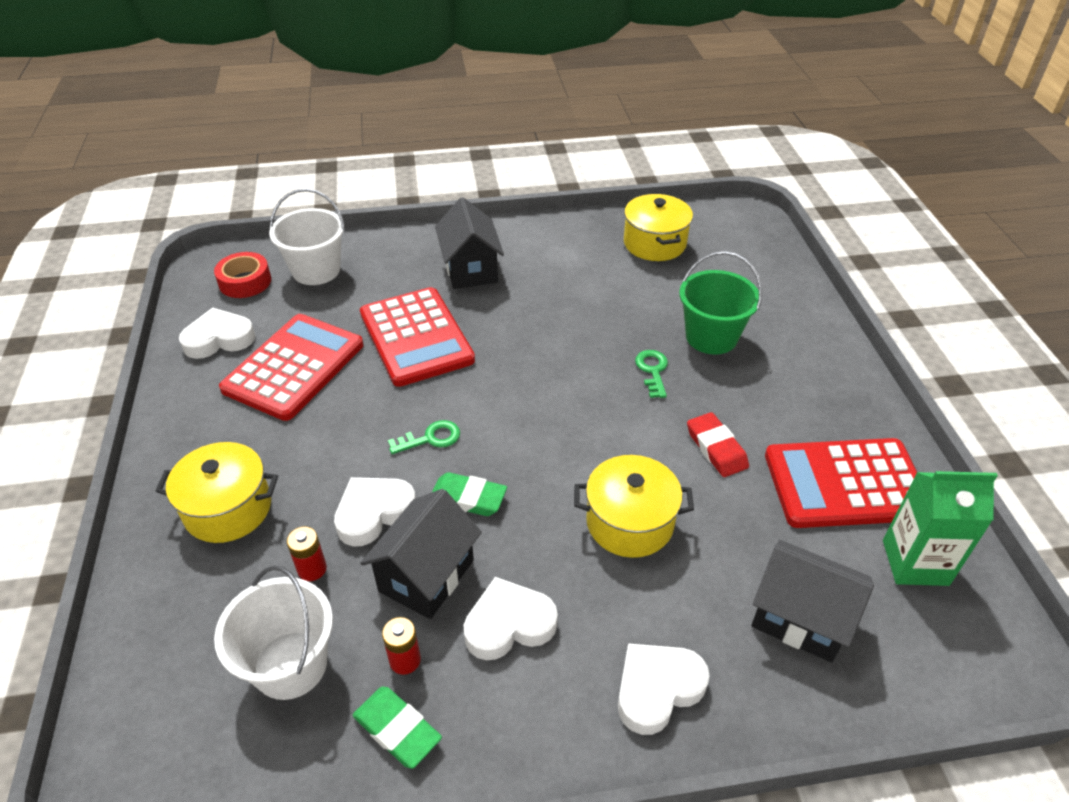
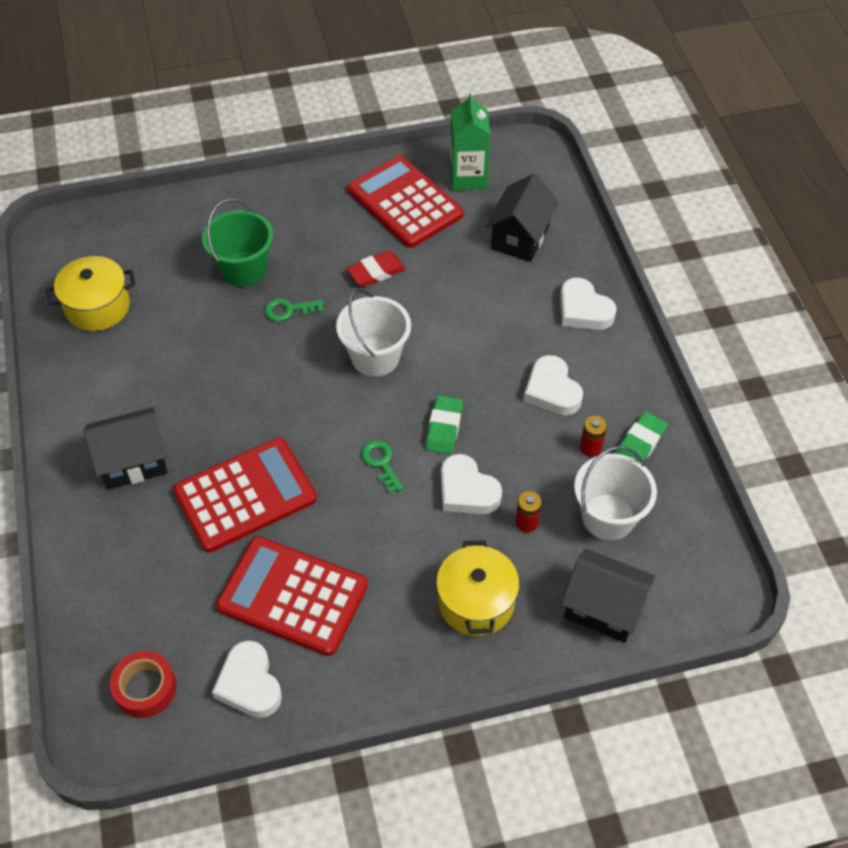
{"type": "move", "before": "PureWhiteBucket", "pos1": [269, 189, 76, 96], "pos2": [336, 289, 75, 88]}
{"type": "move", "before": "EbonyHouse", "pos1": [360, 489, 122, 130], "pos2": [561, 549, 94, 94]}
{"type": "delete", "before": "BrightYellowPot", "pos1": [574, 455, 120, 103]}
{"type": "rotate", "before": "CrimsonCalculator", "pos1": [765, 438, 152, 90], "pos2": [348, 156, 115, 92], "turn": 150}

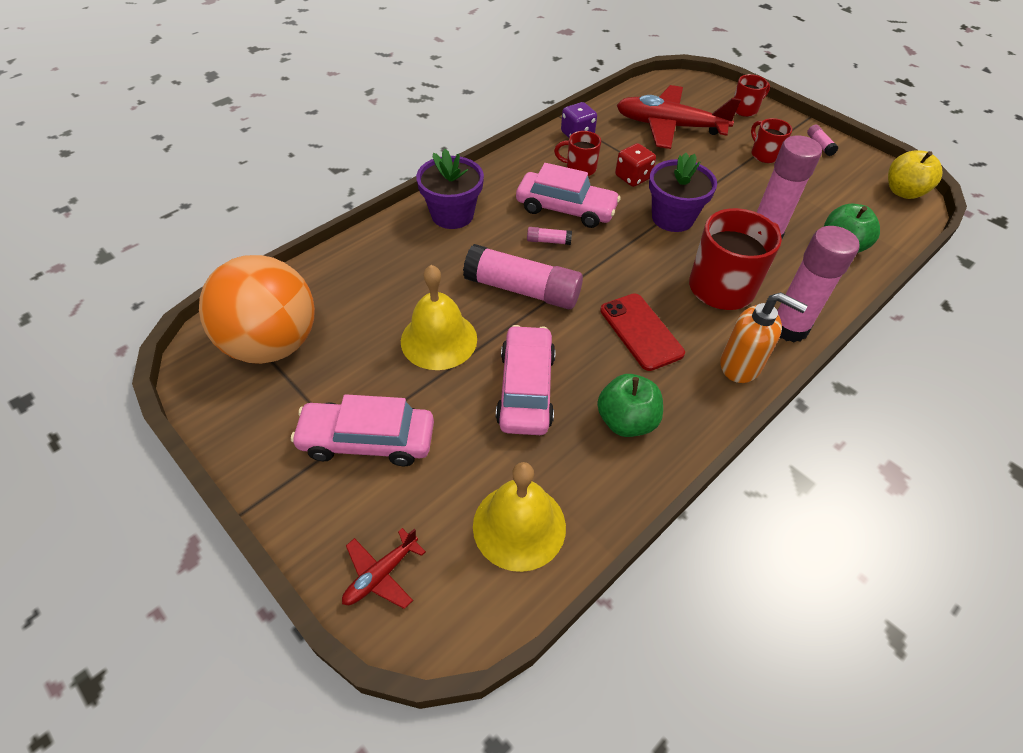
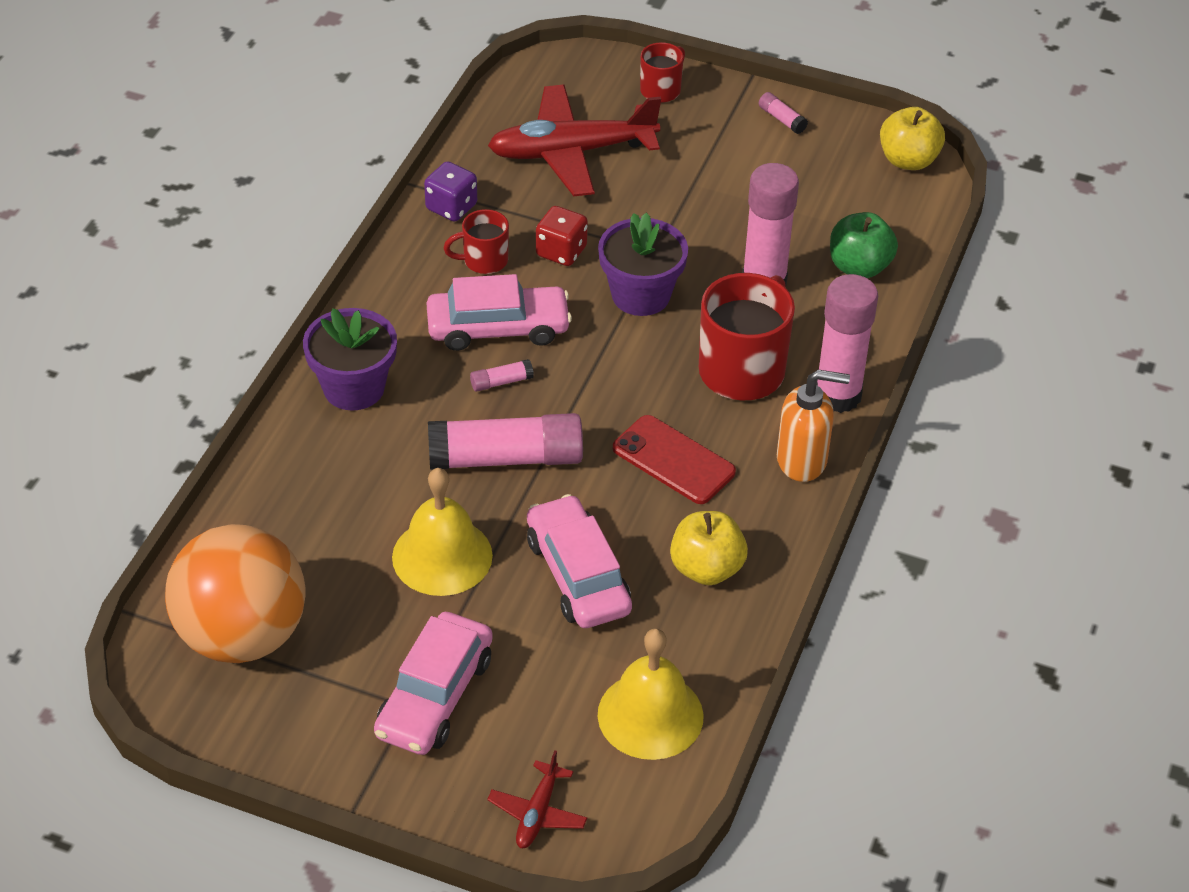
{"type": "rotate", "before": "RosePinkAutomobile", "pos1": [291, 394, 143, 72], "pos2": [374, 612, 119, 143], "turn": -45}
{"type": "recolor", "before": "LeafGreenAppleFruit", "after": "BrightYellowAppleFruit", "pos1": [597, 374, 66, 63], "pos2": [670, 511, 78, 74]}
{"type": "delete", "before": "CrimsonMug", "pos1": [751, 118, 41, 45]}

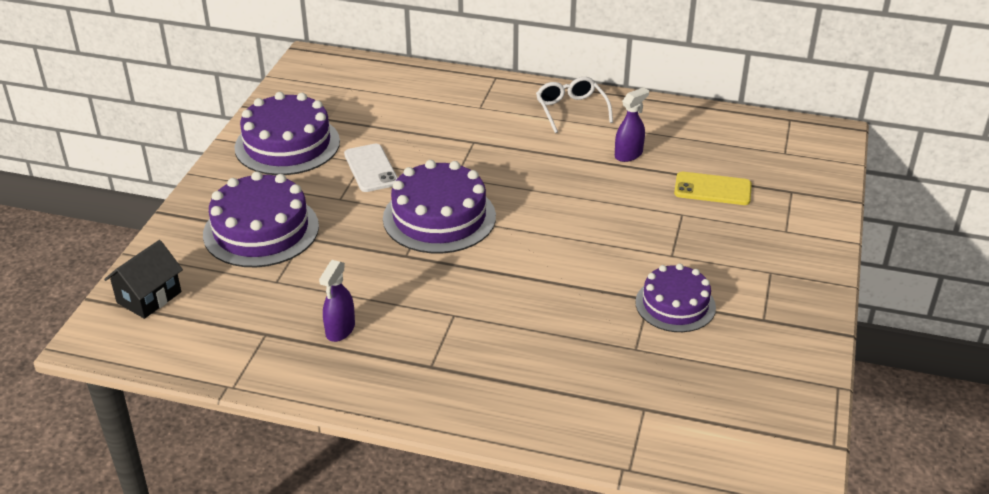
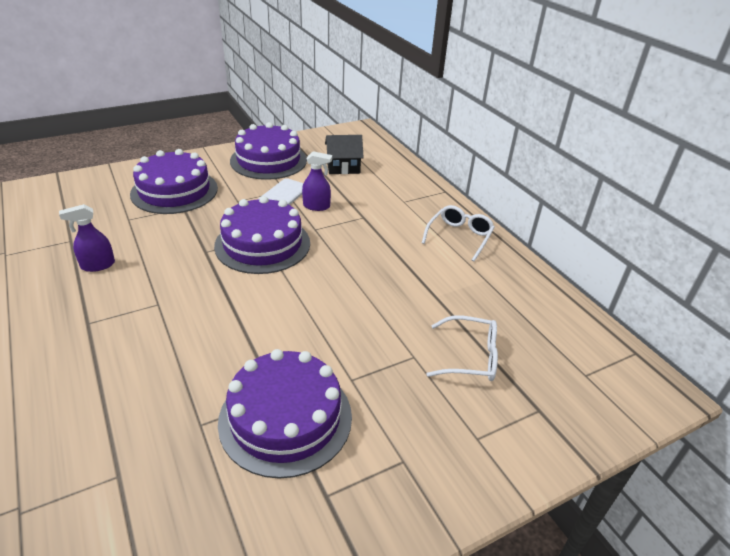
{"type": "move", "before": "EbonyHouse", "pos1": [104, 240, 79, 79], "pos2": [325, 135, 39, 39]}
{"type": "move", "before": "VioletSprayCleaner", "pos1": [615, 87, 34, 75], "pos2": [302, 151, 30, 60]}
{"type": "resize", "before": "VioletLayerCake", "pos1": [635, 264, 81, 68], "pos2": [218, 349, 134, 130], "scale": 1.55}
{"type": "replace", "before": "BrightYellowMobilePhone", "after": "PureWhiteGlasses", "pos1": [674, 172, 78, 33], "pos2": [426, 315, 72, 66]}

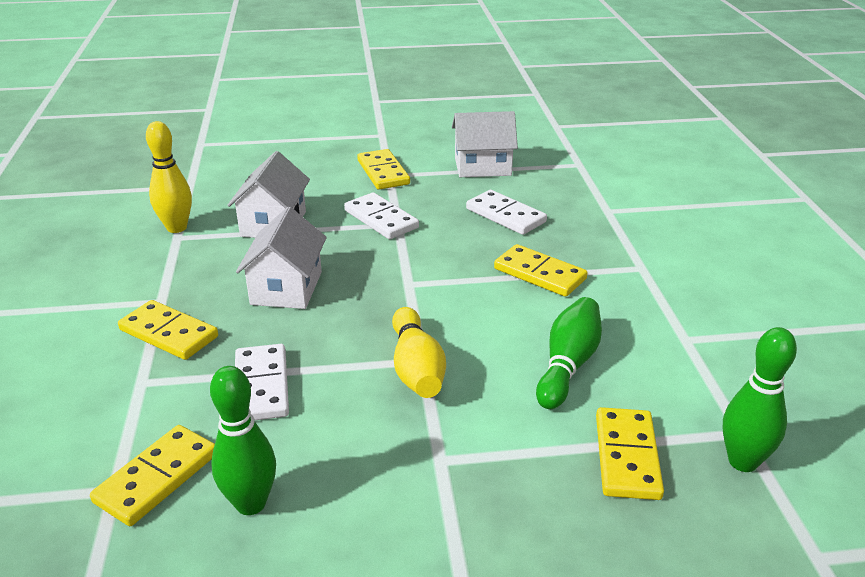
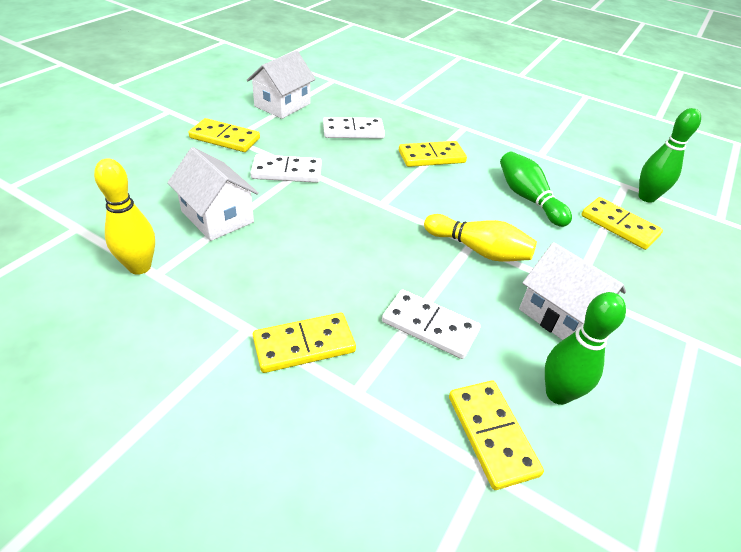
{"type": "move", "before": "PureWhiteHouse", "pos1": [236, 207, 91, 102], "pos2": [519, 242, 107, 98]}

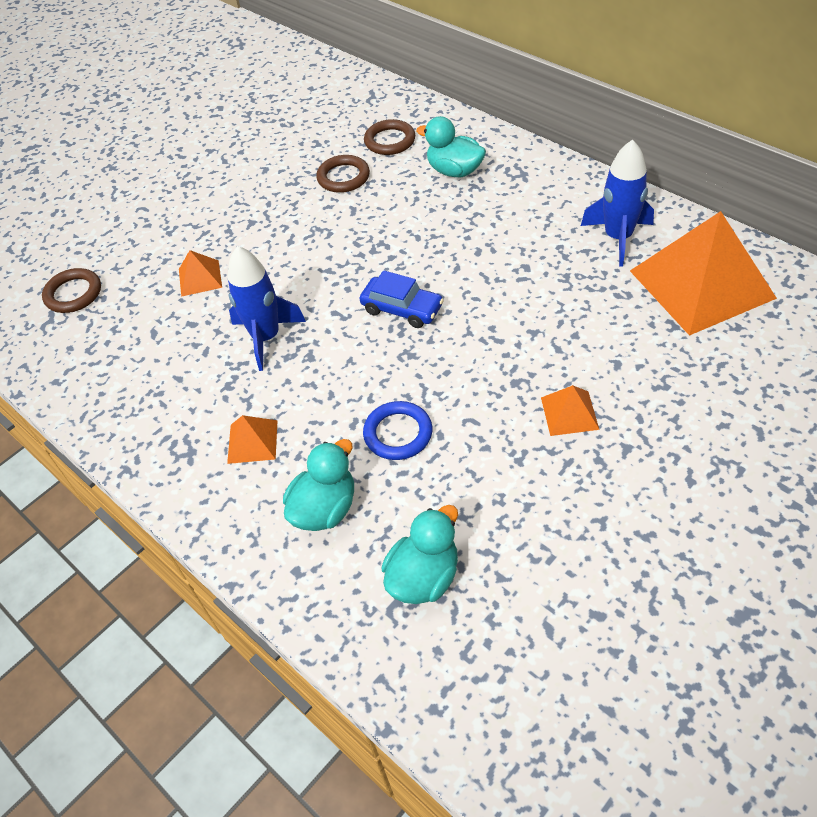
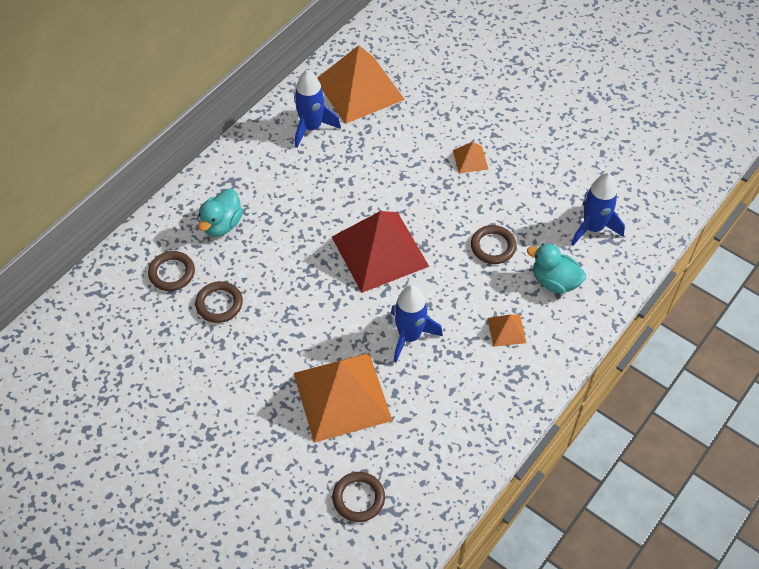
{"type": "resize", "before": "OrangeColouredSolidPyramid", "pos1": [179, 250, 43, 47], "pos2": [294, 353, 99, 90], "scale": 2.31}
{"type": "replace", "before": "CobaltAutomobile", "after": "CrimsonSolidPyramid", "pos1": [360, 270, 84, 58], "pos2": [332, 211, 97, 82]}
{"type": "recolor", "before": "CobaltHoop", "after": "BrownHoop", "pos1": [363, 401, 69, 59], "pos2": [471, 225, 46, 39]}
{"type": "replace", "before": "TealDuck", "after": "CobaltSpaceship", "pos1": [381, 505, 77, 99], "pos2": [571, 173, 54, 73]}

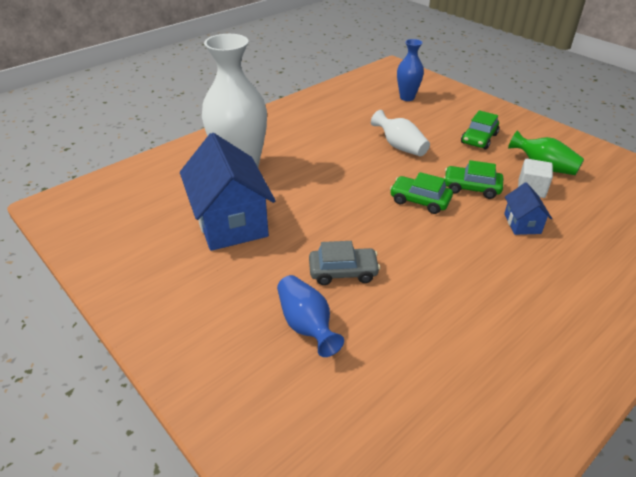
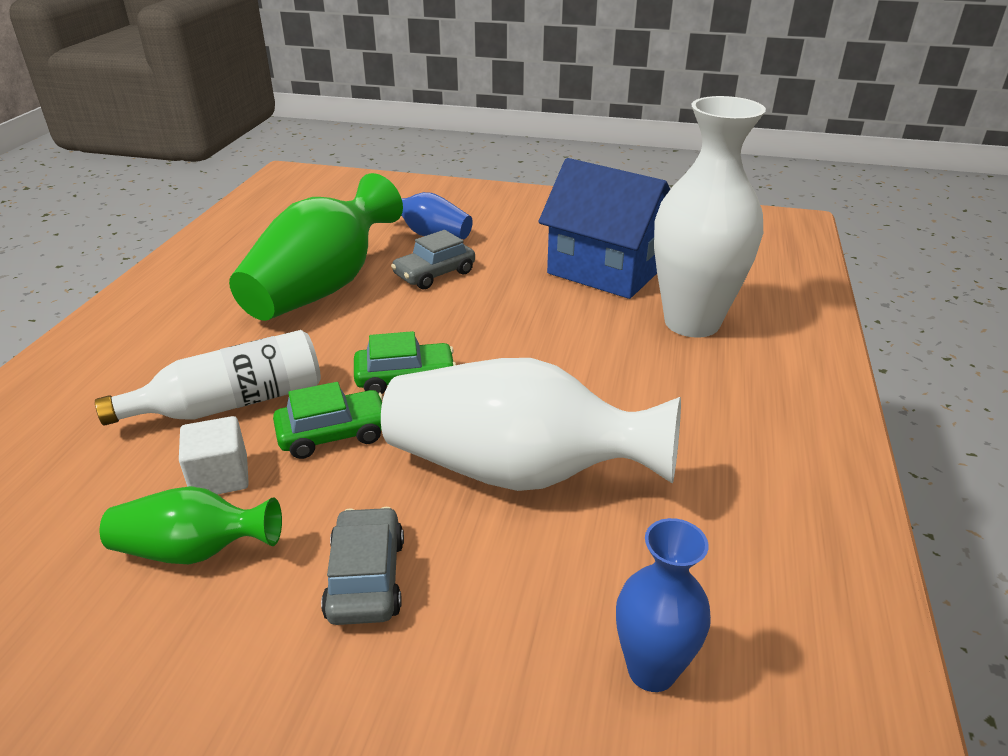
{"type": "resize", "before": "PureWhiteTallVase", "pos1": [371, 110, 59, 46], "pos2": [381, 358, 300, 133], "scale": 1.9}
{"type": "recolor", "before": "LeafGreenAutomobile", "after": "GrayAutomobile", "pos1": [461, 110, 38, 40], "pos2": [321, 507, 83, 118]}
{"type": "replace", "before": "CobaltHouse", "after": "PureWhiteDrinkBottle", "pos1": [504, 182, 48, 53], "pos2": [95, 330, 226, 96]}
{"type": "insert", "after": "LeafGreenTallVase", "pos2": [229, 173, 174, 148]}

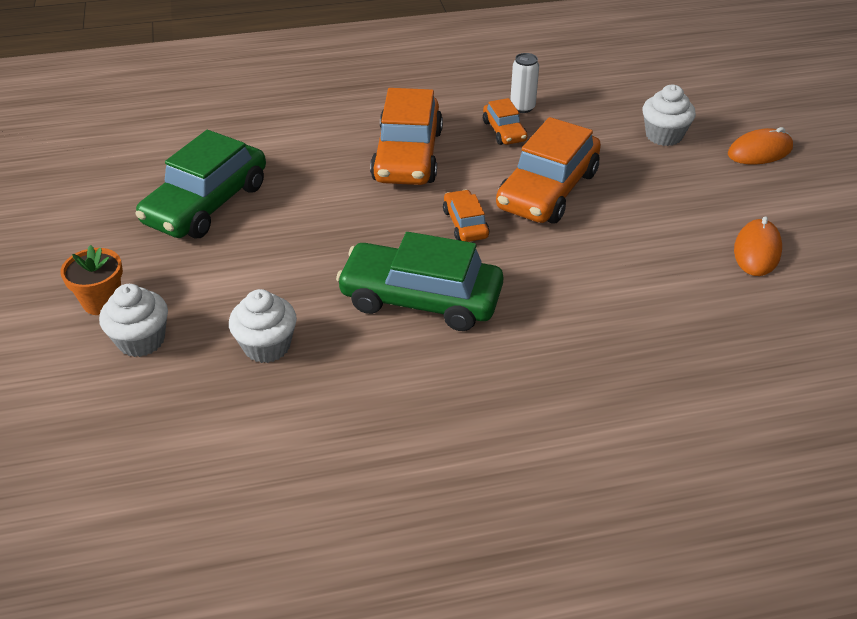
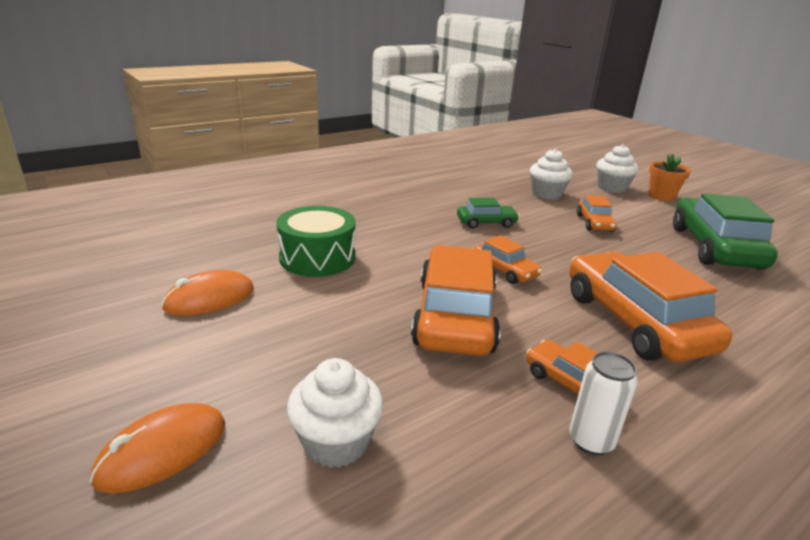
{"type": "resize", "before": "LeafGreenAutomobile", "pos1": [336, 232, 167, 99], "pos2": [457, 198, 62, 31], "scale": 0.49}
{"type": "rotate", "before": "OrangeColouredMouse", "pos1": [734, 216, 48, 60], "pos2": [161, 270, 93, 46], "turn": 60}
{"type": "insert", "after": "LeafGreenDrum", "pos2": [276, 206, 80, 71]}
{"type": "insert", "after": "OrangeColouredAutomobile", "pos2": [577, 195, 40, 37]}

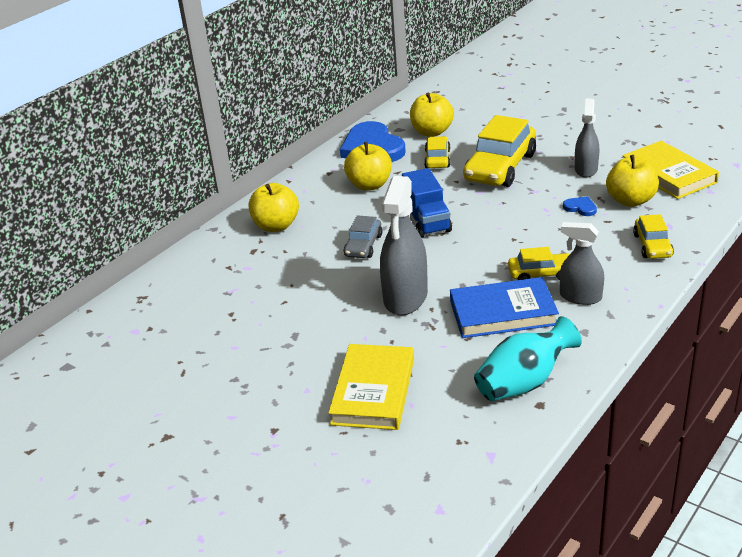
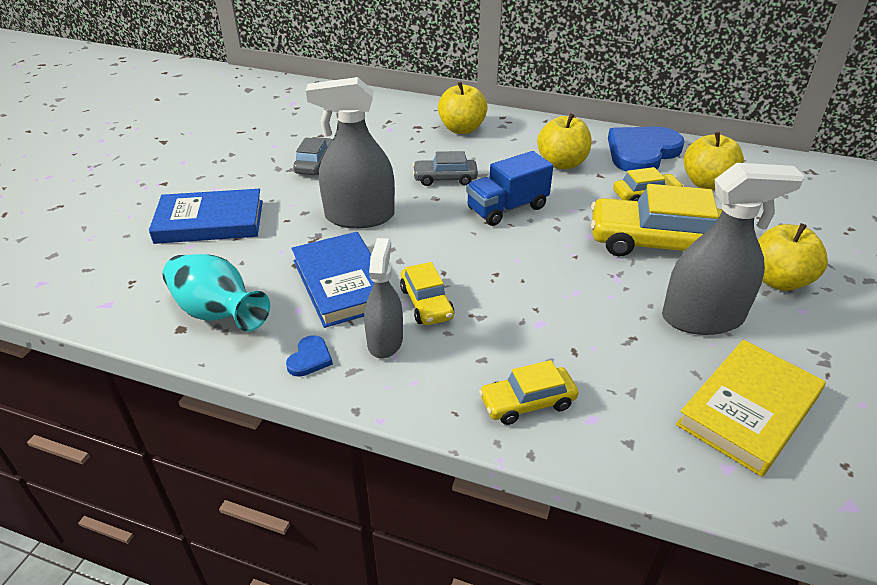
{"type": "recolor", "before": "BrightYellowHardcover", "after": "CobaltHardcover", "pos1": [328, 344, 86, 86], "pos2": [149, 189, 114, 55]}
{"type": "move", "before": "CobaltLoveHeart", "pos1": [563, 196, 34, 20], "pos2": [286, 335, 47, 42]}
{"type": "resize", "before": "GraySprayCleaner", "pos1": [575, 99, 24, 79], "pos2": [662, 163, 143, 172], "scale": 1.6}
{"type": "move", "before": "BrightYellowAppleFruit", "pos1": [606, 155, 53, 52], "pos2": [758, 223, 70, 68]}
{"type": "insert", "after": "GrayAutomobile", "pos2": [293, 137, 39, 38]}

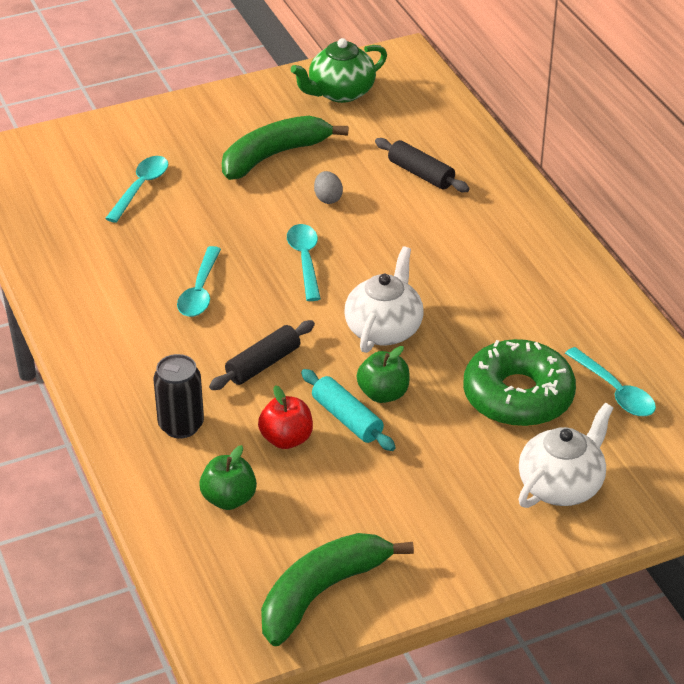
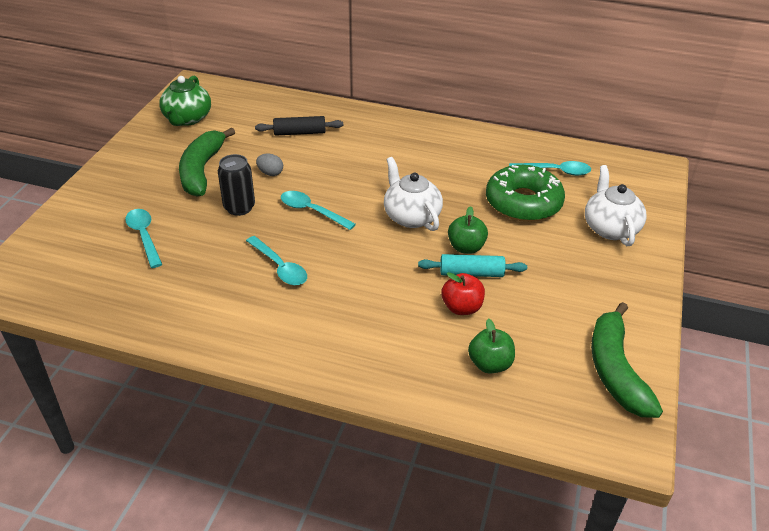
{"type": "move", "before": "EbonySodaCan", "pos1": [153, 354, 51, 84], "pos2": [218, 154, 37, 62]}
{"type": "delete", "before": "EbonyRollingPin", "pos1": [209, 320, 106, 70]}

